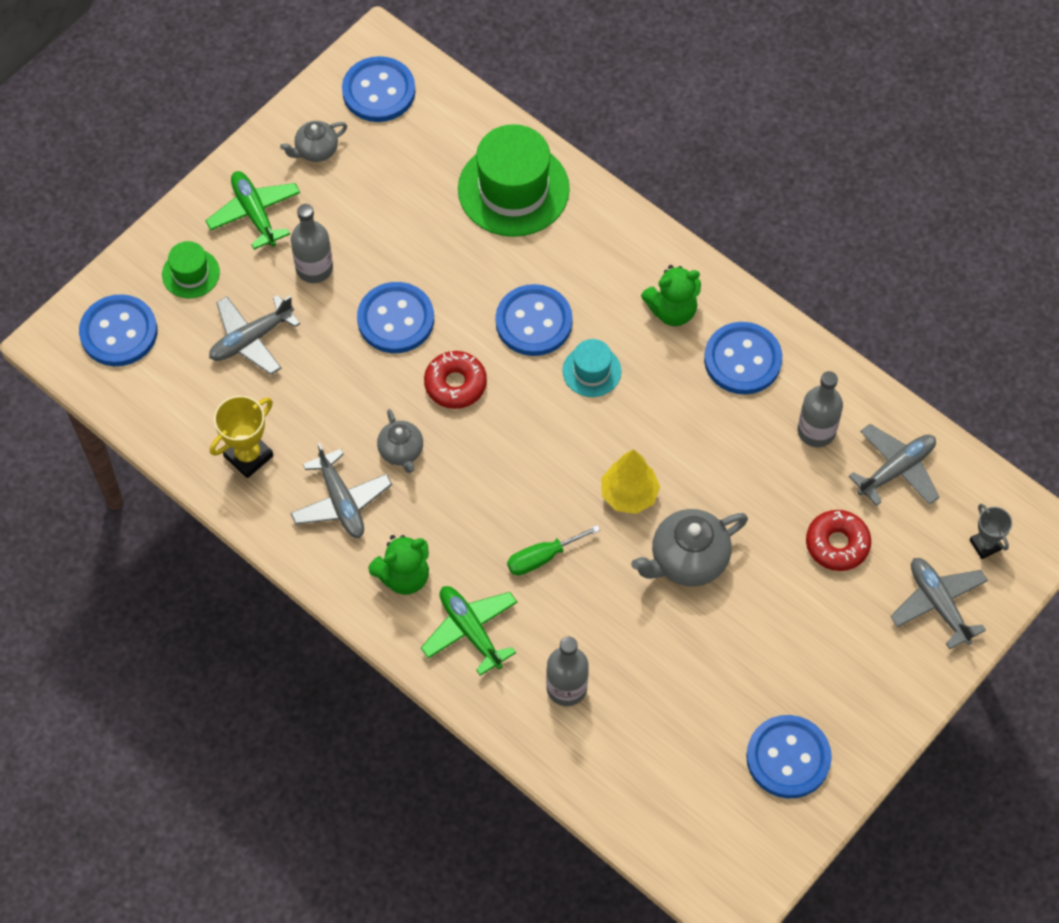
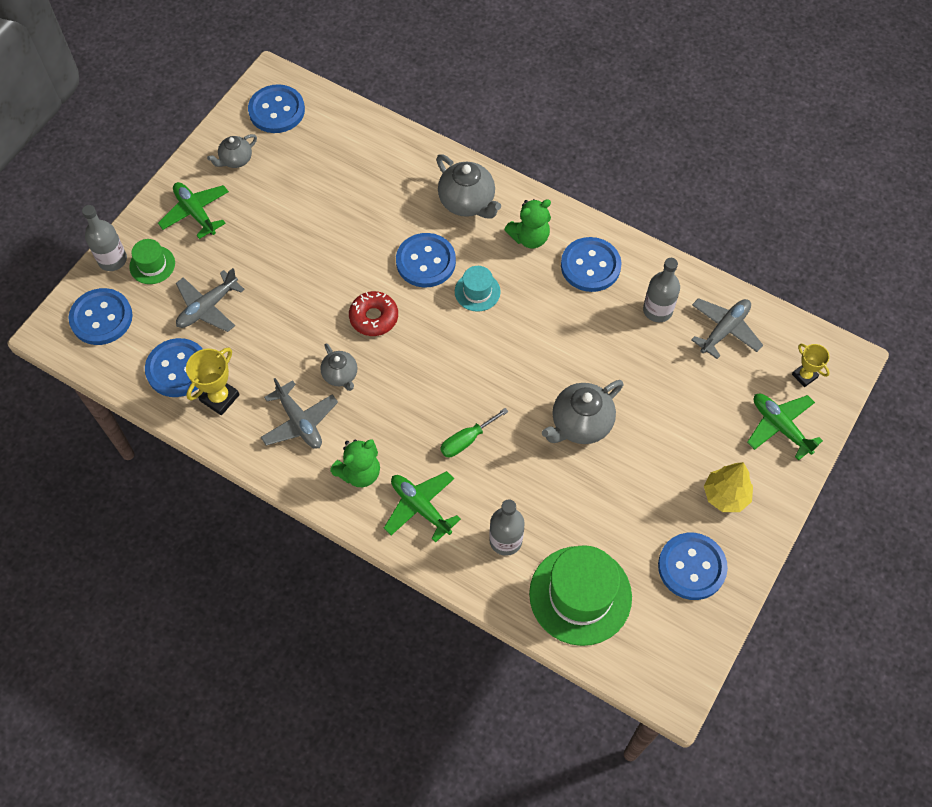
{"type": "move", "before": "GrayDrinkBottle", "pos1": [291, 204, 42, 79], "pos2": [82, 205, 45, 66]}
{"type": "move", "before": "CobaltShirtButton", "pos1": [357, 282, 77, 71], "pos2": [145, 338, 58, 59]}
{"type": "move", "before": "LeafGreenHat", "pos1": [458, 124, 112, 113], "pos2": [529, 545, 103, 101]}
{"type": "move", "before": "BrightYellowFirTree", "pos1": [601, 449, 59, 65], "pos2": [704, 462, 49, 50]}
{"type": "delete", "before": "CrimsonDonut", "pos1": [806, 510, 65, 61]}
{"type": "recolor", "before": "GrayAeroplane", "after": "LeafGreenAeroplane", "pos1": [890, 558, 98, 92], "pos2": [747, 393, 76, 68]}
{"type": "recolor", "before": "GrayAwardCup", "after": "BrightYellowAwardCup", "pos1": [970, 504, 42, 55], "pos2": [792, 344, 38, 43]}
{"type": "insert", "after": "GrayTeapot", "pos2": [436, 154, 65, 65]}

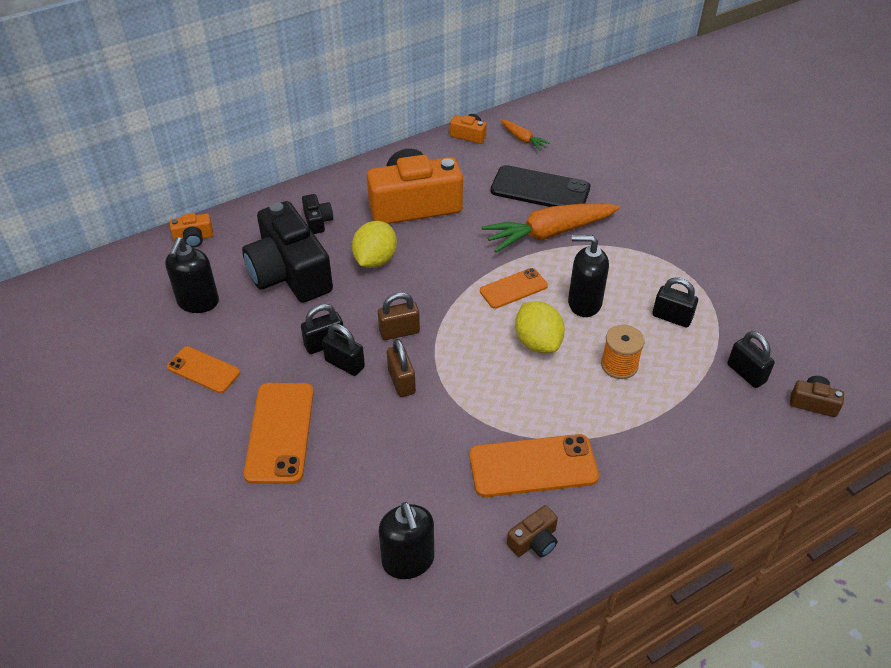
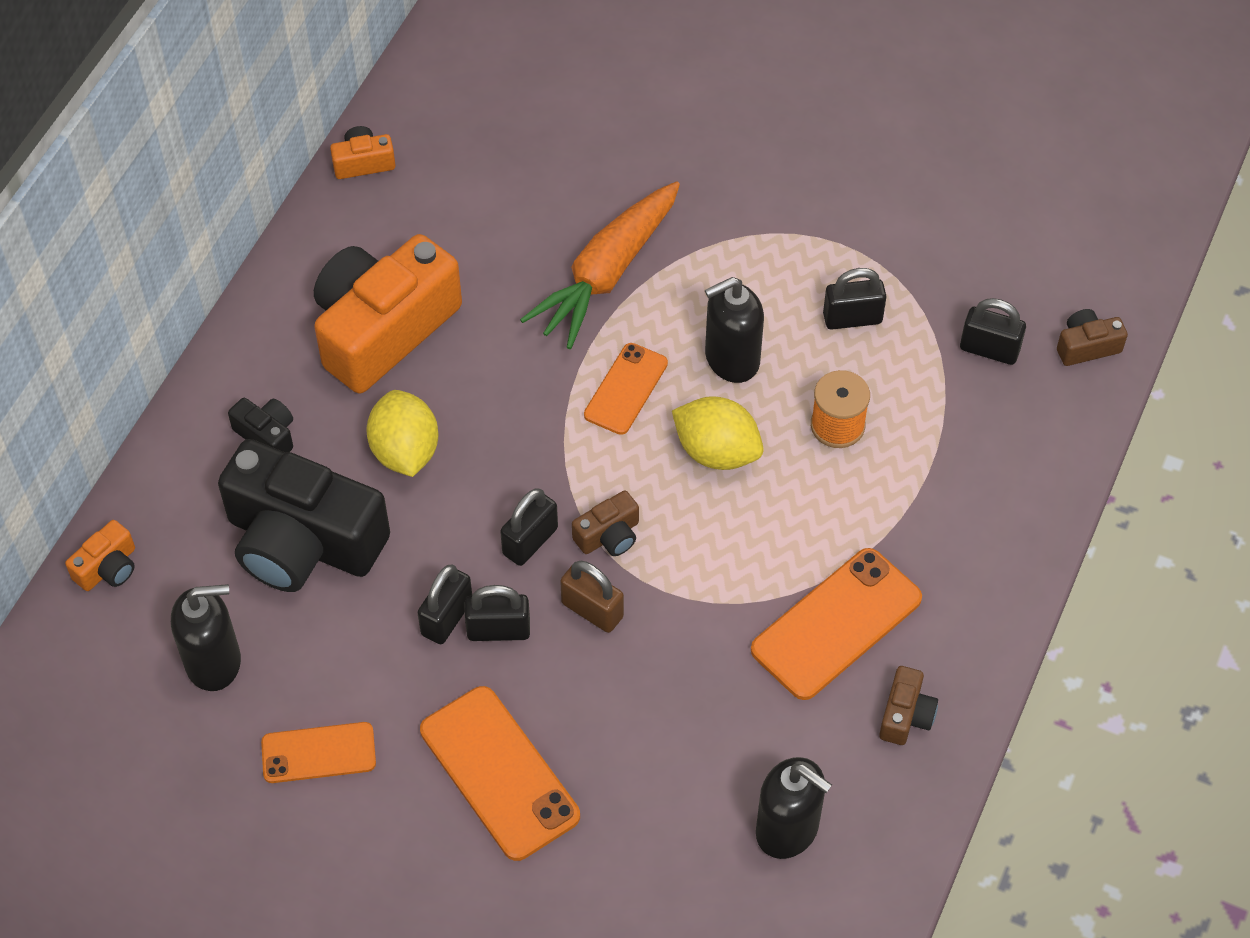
{"type": "rotate", "before": "EbonySoapPump", "pos1": [165, 237, 54, 76], "pos2": [171, 584, 70, 107], "turn": -75}
{"type": "recolor", "before": "BrownPadlock", "after": "EbonyPadlock", "pos1": [378, 292, 42, 48], "pos2": [500, 488, 58, 78]}
{"type": "delete", "before": "EbonyMobilePhone", "pos1": [491, 165, 99, 42]}
{"type": "delete", "before": "OrangeColouredToyCarrot", "pos1": [501, 119, 50, 32]}
{"type": "insert", "after": "BrownPhotoCamera", "pos2": [572, 491, 67, 65]}

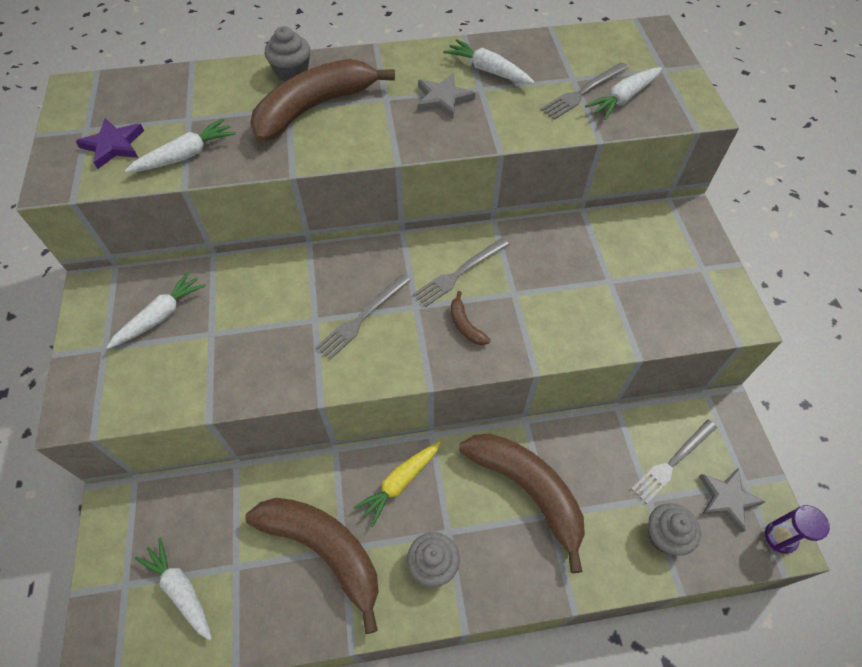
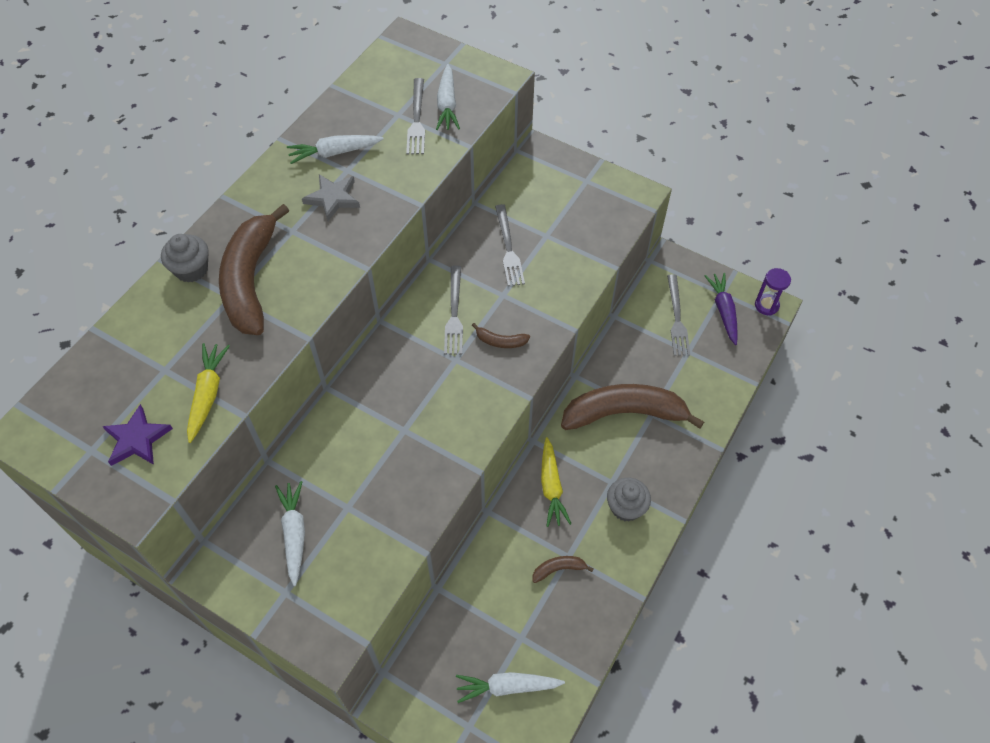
{"type": "recolor", "before": "PureWhiteToyCarrot", "after": "BrightYellowToyCarrot", "pos1": [125, 118, 111, 55], "pos2": [187, 343, 43, 100]}
{"type": "resize", "before": "BrownToyBanana", "pos1": [245, 498, 134, 136], "pos2": [533, 556, 61, 27], "scale": 0.41}
{"type": "move", "before": "GrayFork", "pos1": [315, 274, 96, 86], "pos2": [495, 204, 30, 82]}
{"type": "delete", "before": "GrayMuffin", "pos1": [648, 503, 53, 53]}
{"type": "replace", "before": "GrayStarShape", "after": "VioletToyCarrot", "pos1": [699, 468, 66, 65], "pos2": [704, 273, 34, 72]}

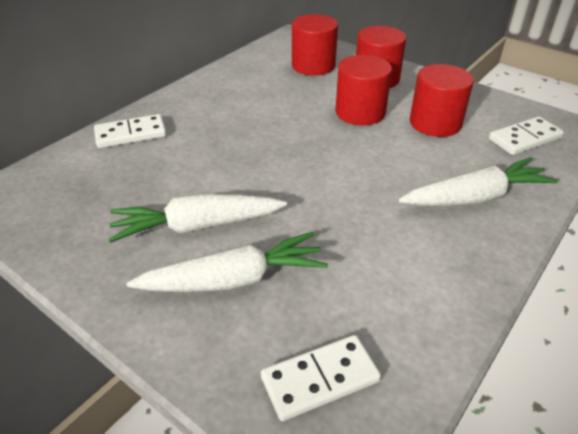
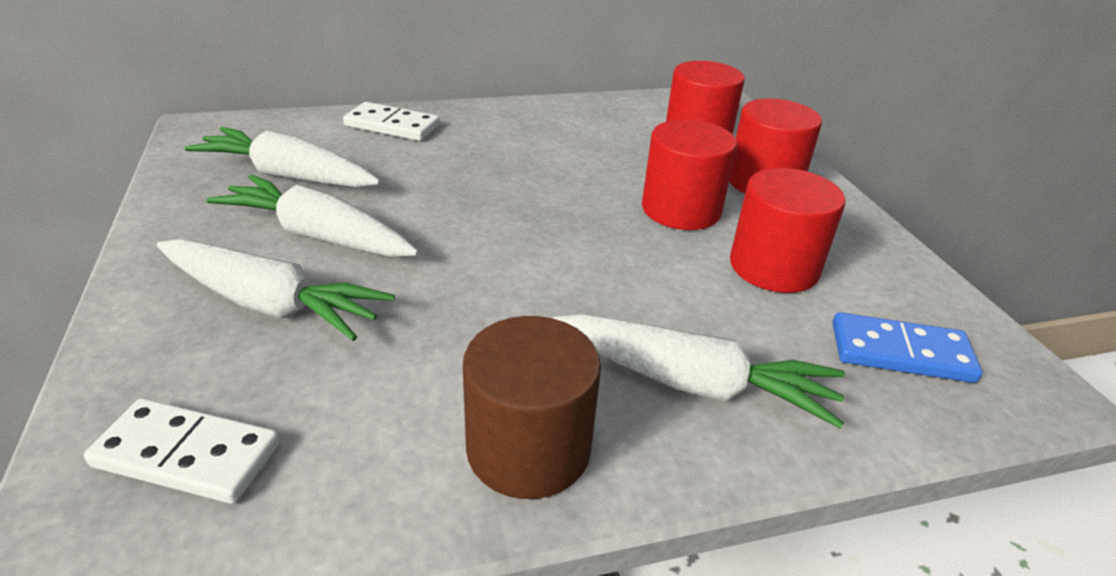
{"type": "recolor", "before": "PureWhiteDominoPiece", "after": "CobaltDominoPiece", "pos1": [489, 116, 75, 39], "pos2": [832, 312, 150, 71]}
{"type": "insert", "after": "PureWhiteToyCarrot", "pos2": [184, 127, 196, 61]}
{"type": "insert", "after": "BrownCylinderShape", "pos2": [463, 316, 138, 183]}

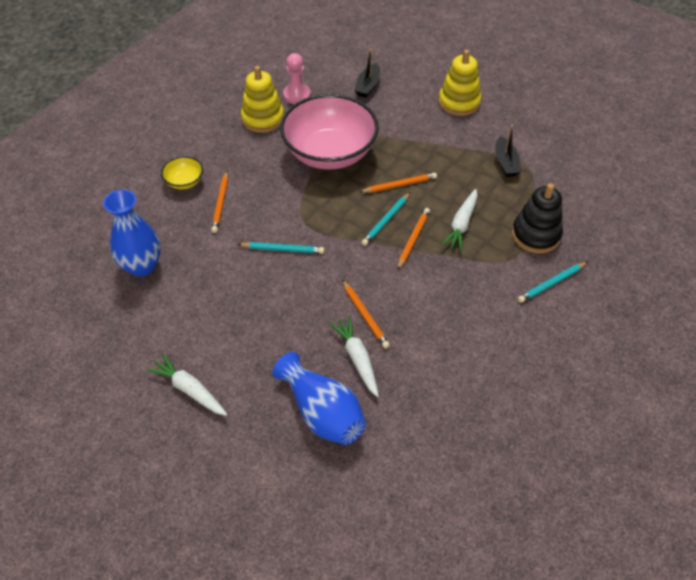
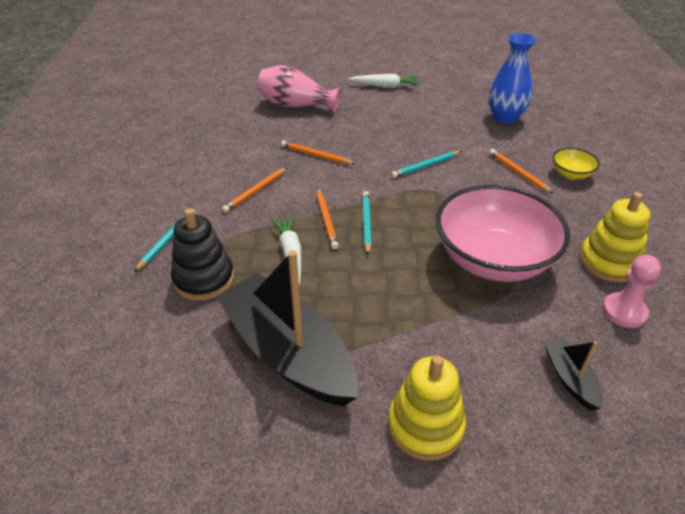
{"type": "recolor", "before": "CobaltTallVase", "after": "RosePinkTallVase", "pos1": [273, 352, 93, 93], "pos2": [257, 65, 84, 48]}
{"type": "delete", "before": "PureWhiteToyCarrot", "pos1": [330, 316, 49, 81]}
{"type": "move", "before": "OrangeColouredPencil", "pos1": [360, 173, 77, 20], "pos2": [222, 168, 65, 45]}
{"type": "resize", "before": "EbonyBoat", "pos1": [495, 125, 26, 52], "pos2": [216, 250, 142, 156], "scale": 2.27}

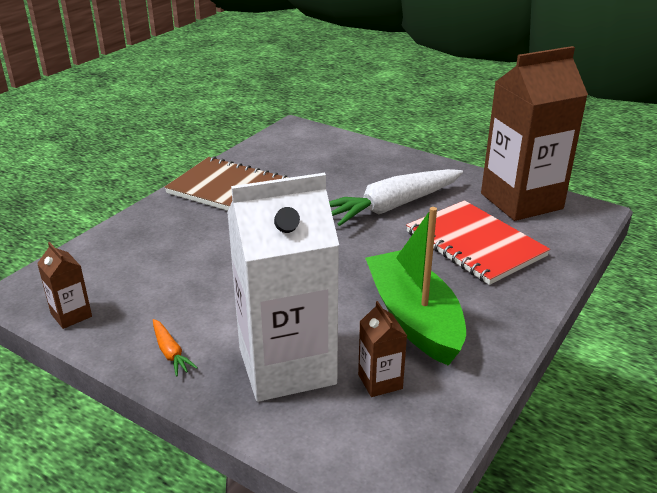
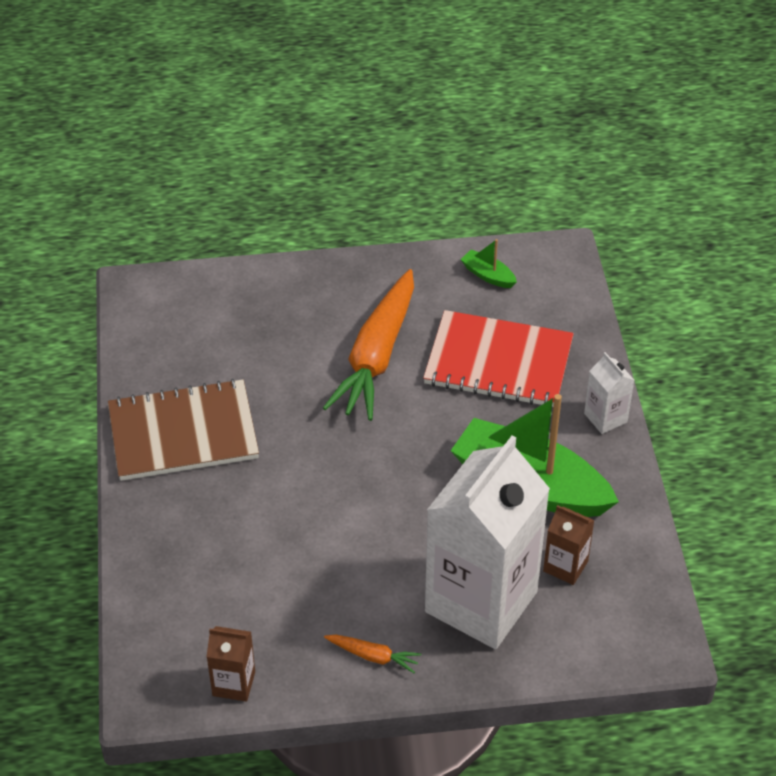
{"type": "recolor", "before": "PureWhiteToyCarrot", "after": "OrangeColouredToyCarrot", "pos1": [329, 169, 134, 57], "pos2": [323, 269, 91, 152]}
{"type": "replace", "before": "BrownCarton", "after": "LeafGreenBoat", "pos1": [481, 46, 107, 175], "pos2": [461, 239, 56, 49]}
{"type": "insert", "after": "PureWhiteCarton", "pos2": [584, 352, 50, 82]}

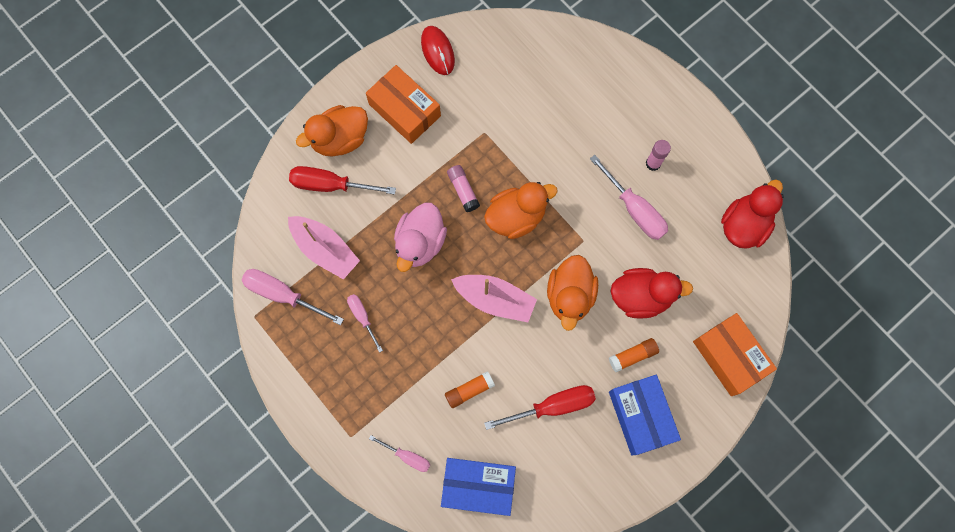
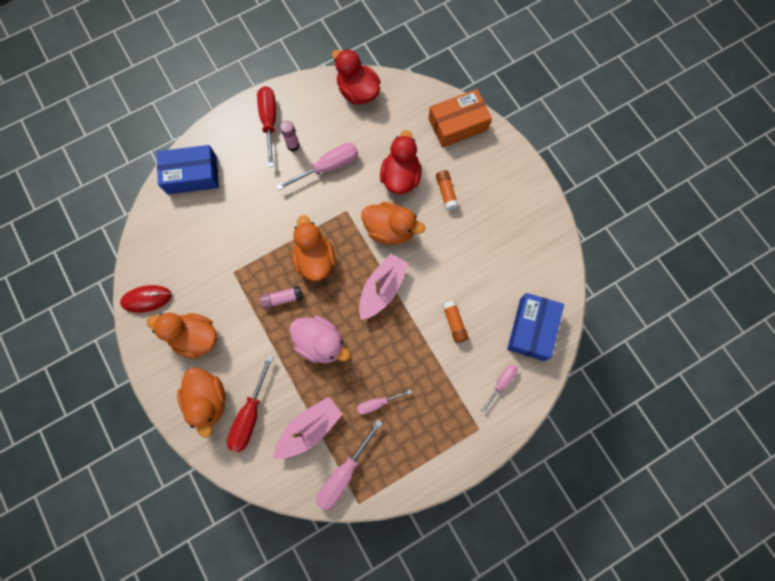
{"type": "replace", "before": "OrangeColouredPackage", "after": "OrangeColouredDuck", "pos1": [366, 65, 75, 79], "pos2": [147, 313, 70, 46]}
{"type": "move", "before": "CrimsonHandScrewdriver", "pos1": [484, 385, 112, 45], "pos2": [257, 86, 19, 81]}
{"type": "move", "before": "CobaltPackage", "pos1": [609, 375, 72, 81], "pos2": [157, 145, 62, 50]}

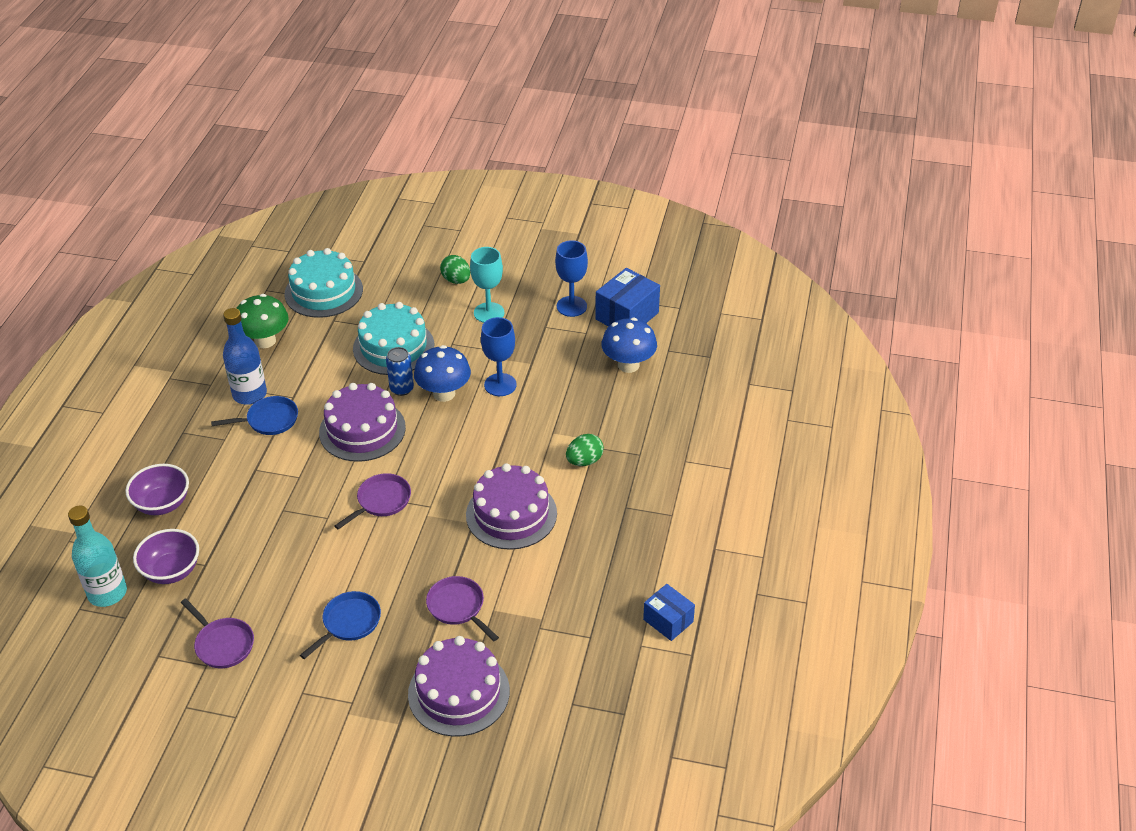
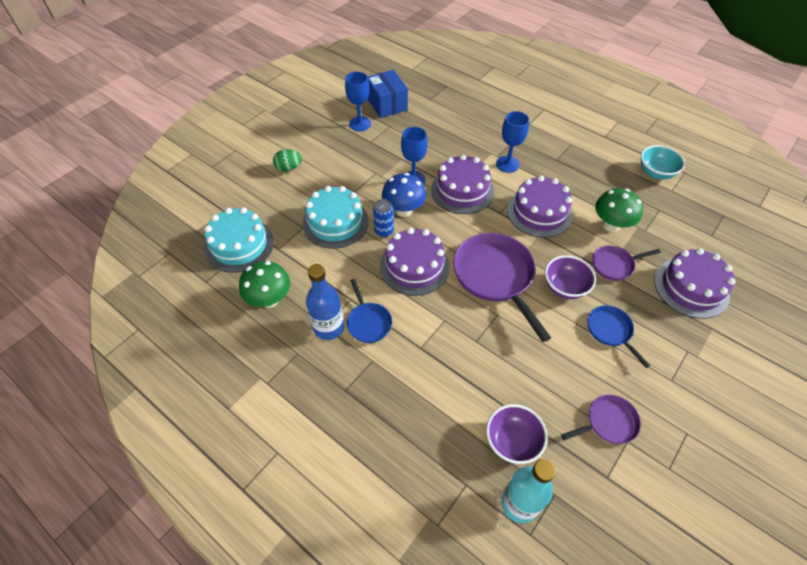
{"type": "move", "before": "VioletServingBowl", "pos1": [125, 464, 64, 51], "pos2": [545, 255, 51, 44]}
{"type": "rotate", "before": "CobaltSkillet", "pos1": [211, 396, 87, 39], "pos2": [347, 279, 45, 64], "turn": 150}
{"type": "resize", "before": "VioletSkillet", "pos1": [334, 473, 77, 57], "pos2": [453, 233, 98, 109], "scale": 1.91}
{"type": "delete", "before": "TealGoblet", "pos1": [470, 247, 34, 76]}
{"type": "replace", "before": "LeafGreenToyEgg", "after": "CobaltGoblet", "pos1": [566, 434, 38, 32], "pos2": [496, 111, 33, 62]}
{"type": "delete", "before": "CobaltMushroom", "pos1": [601, 318, 56, 55]}
{"type": "replace", "before": "CobaltPackage", "after": "TealServingBowl", "pos1": [643, 584, 52, 57], "pos2": [641, 145, 44, 35]}
{"type": "insert", "after": "VioletLayerCake", "pos2": [431, 154, 63, 60]}
{"type": "insert", "after": "LeafGreenMushroom", "pos2": [595, 188, 48, 44]}

